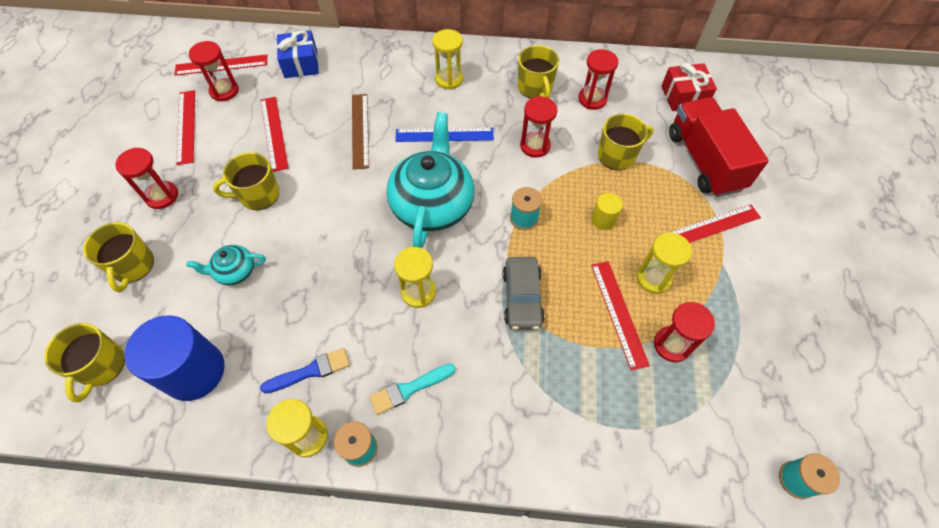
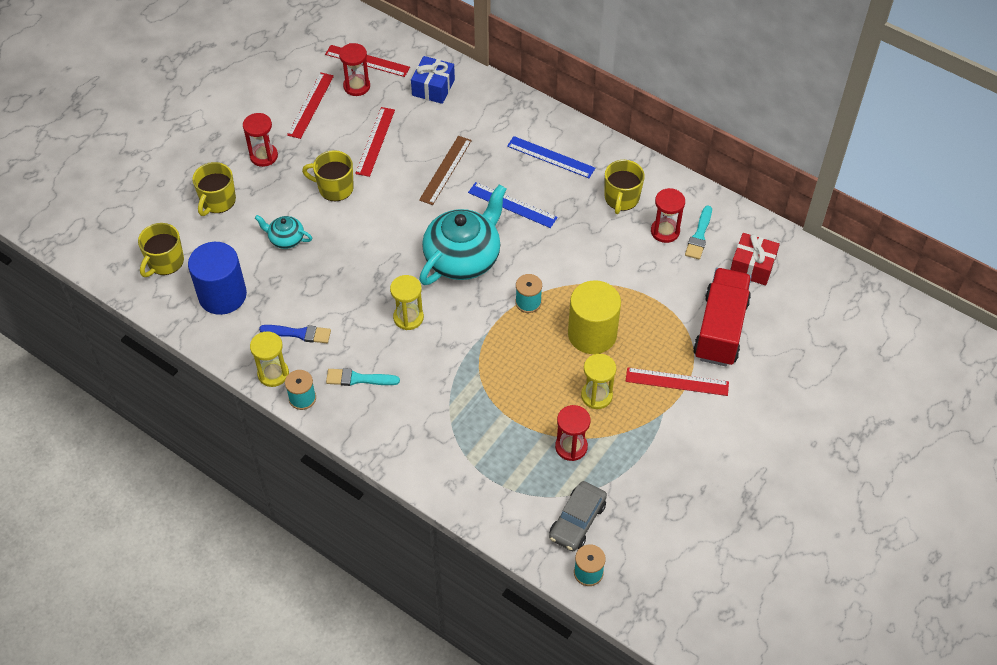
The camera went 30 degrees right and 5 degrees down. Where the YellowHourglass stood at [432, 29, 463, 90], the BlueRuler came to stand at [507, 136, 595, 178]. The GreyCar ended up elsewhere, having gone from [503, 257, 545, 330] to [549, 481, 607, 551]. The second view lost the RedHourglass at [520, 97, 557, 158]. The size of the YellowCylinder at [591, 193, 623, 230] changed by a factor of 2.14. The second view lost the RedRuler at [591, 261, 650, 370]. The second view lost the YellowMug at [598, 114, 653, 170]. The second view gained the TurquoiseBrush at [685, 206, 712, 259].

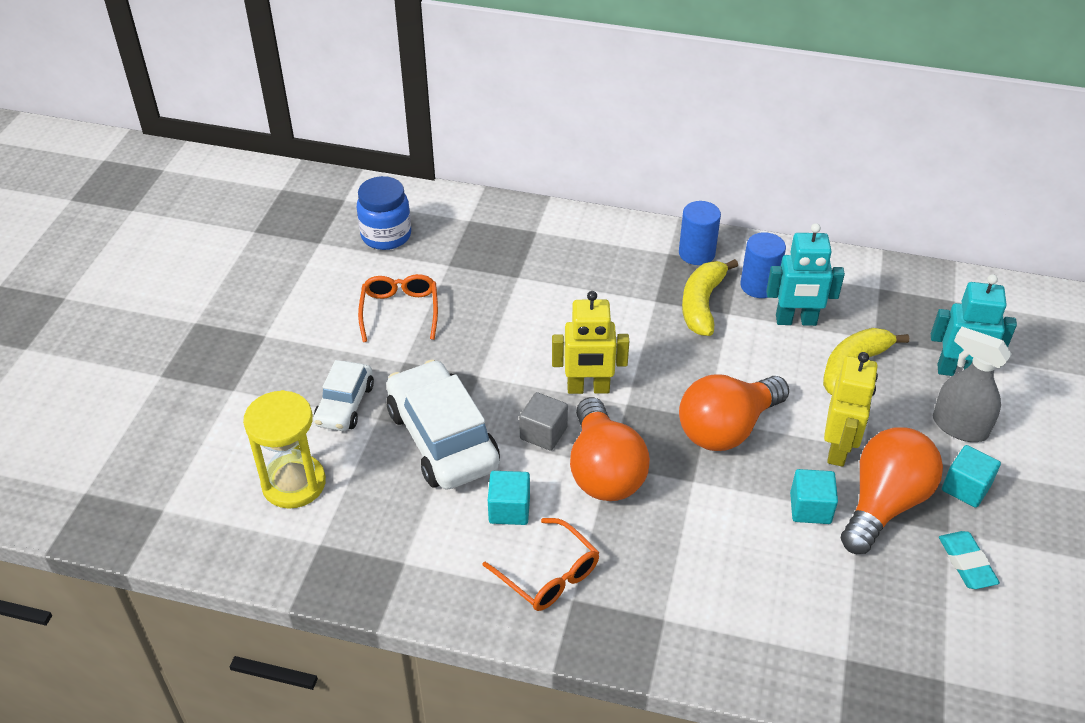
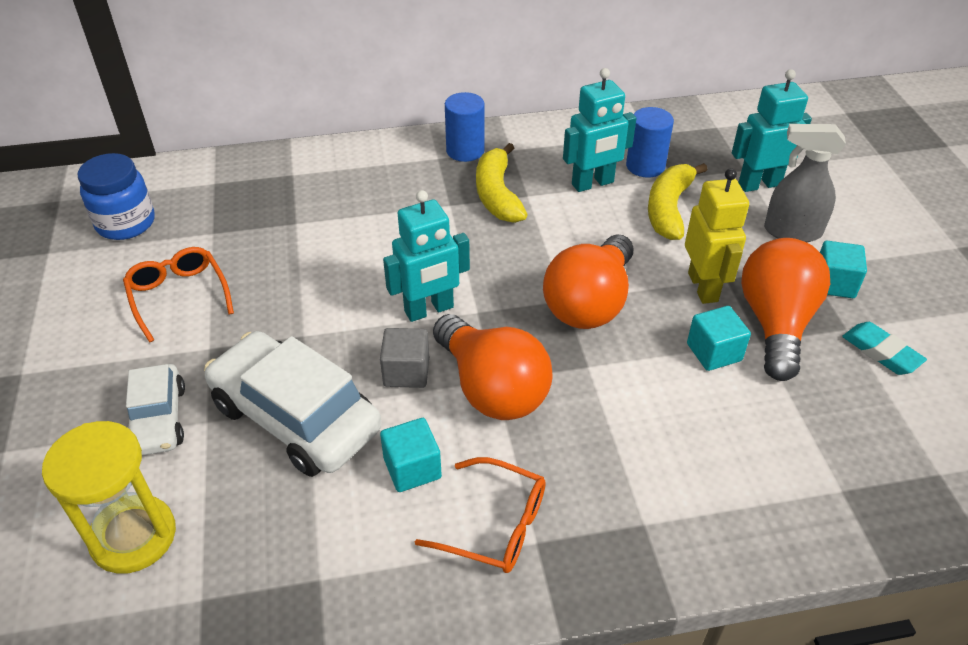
The camera went 25 degrees left and 0 degrees up. What was the YellowRobot at [552, 291, 629, 394] turned into the TurquoiseRobot at [383, 190, 470, 322]. The BlueCylinder ended up elsewhere, having gone from [740, 232, 786, 298] to [626, 107, 674, 178].

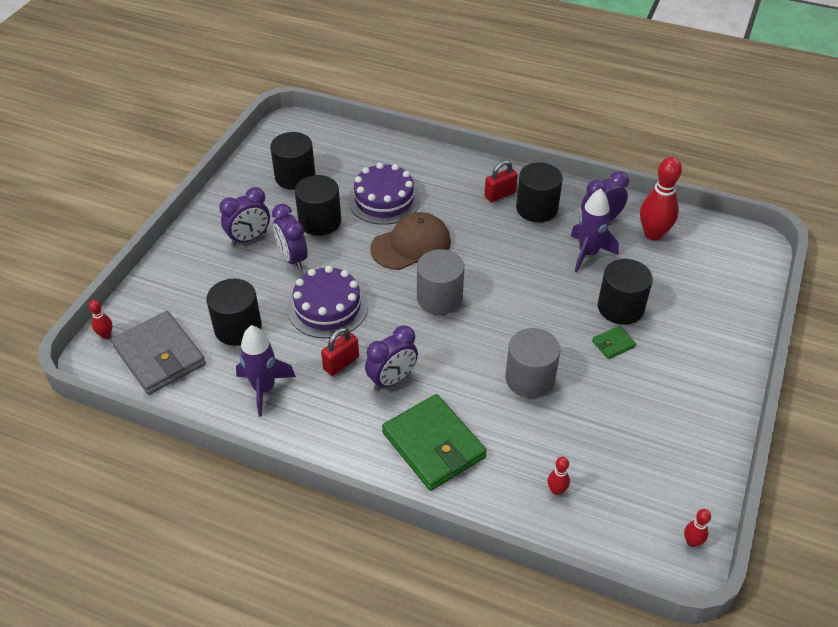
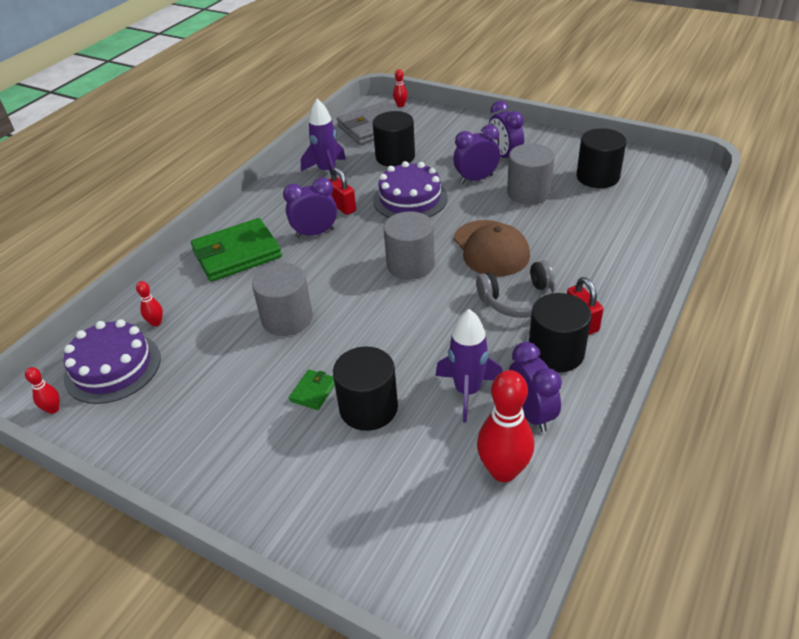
The camera went 100 degrees right and 5 degrees down. What was the BlackCylinder at [295, 175, 341, 236] turned into the GreyCylinder at [507, 144, 555, 205]. The PurpleCake ended up elsewhere, having gone from [348, 163, 420, 225] to [64, 319, 161, 404]. The PurpleClock at [365, 325, 418, 391] ended up facing another way, 105 degrees clockwise from before. The GreenWallet at [592, 326, 636, 359] ended up facing another way, 45 degrees clockwise from before. The second view gained the GreyHeadphones at [476, 260, 557, 318].

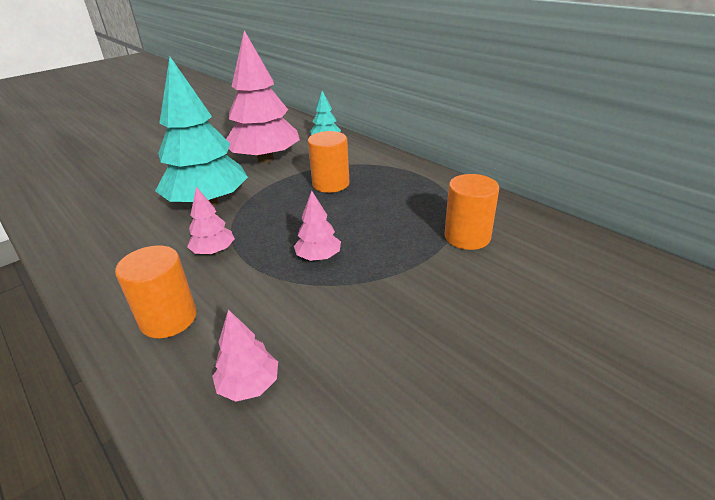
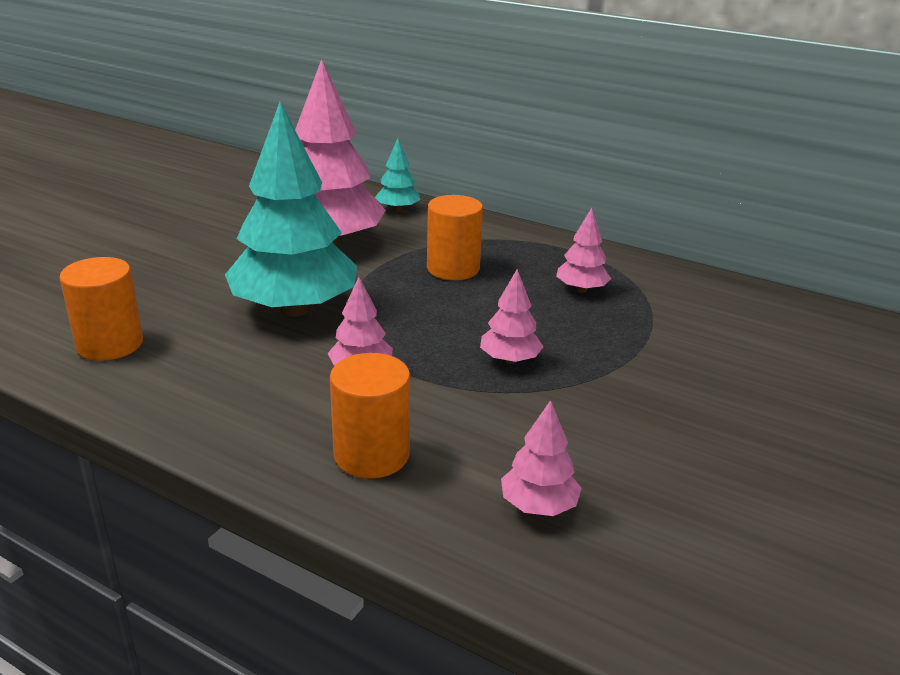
The camera went 20 degrees left and 5 degrees down. The OrangeCylinder ended up elsewhere, having gone from [444, 174, 499, 250] to [59, 257, 143, 361]. The second view gained the PinkTree at [556, 208, 611, 293].

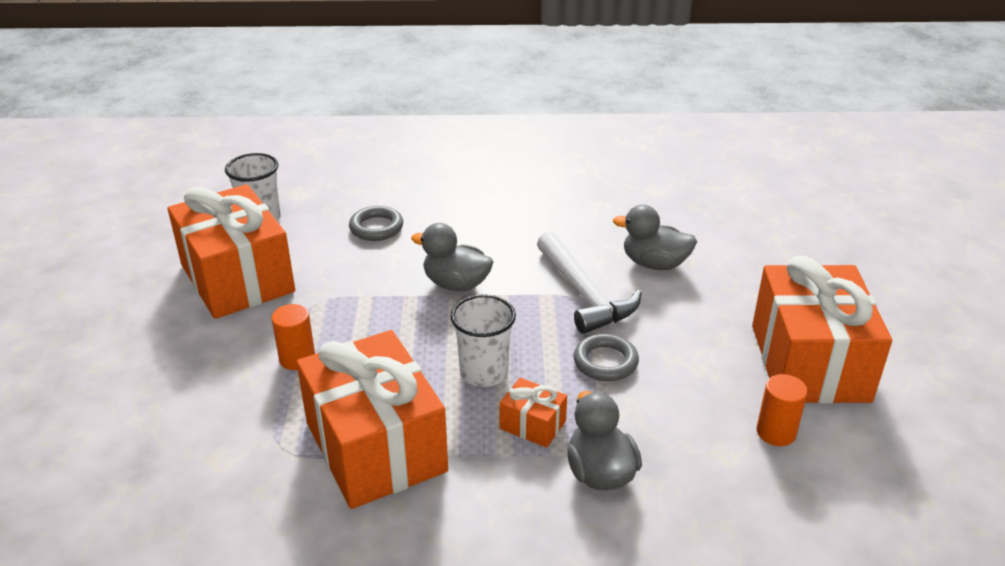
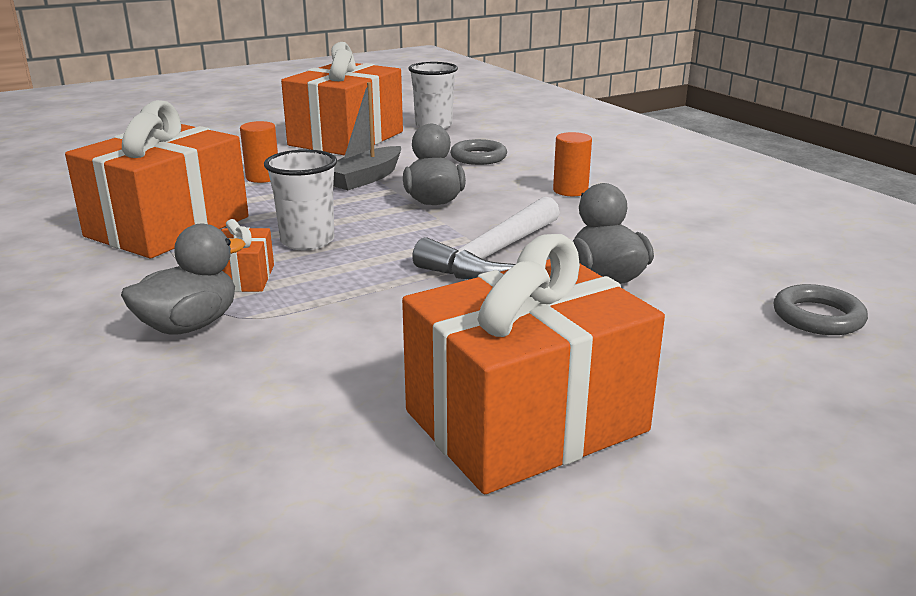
The camera went 60 degrees right and 10 degrees down. The GreyRing ended up elsewhere, having gone from [574, 334, 639, 381] to [774, 284, 868, 335]. The OrangeCylinder ended up elsewhere, having gone from [757, 374, 808, 446] to [553, 132, 592, 196]. The second view gained the GreyBoat at [333, 82, 401, 190].

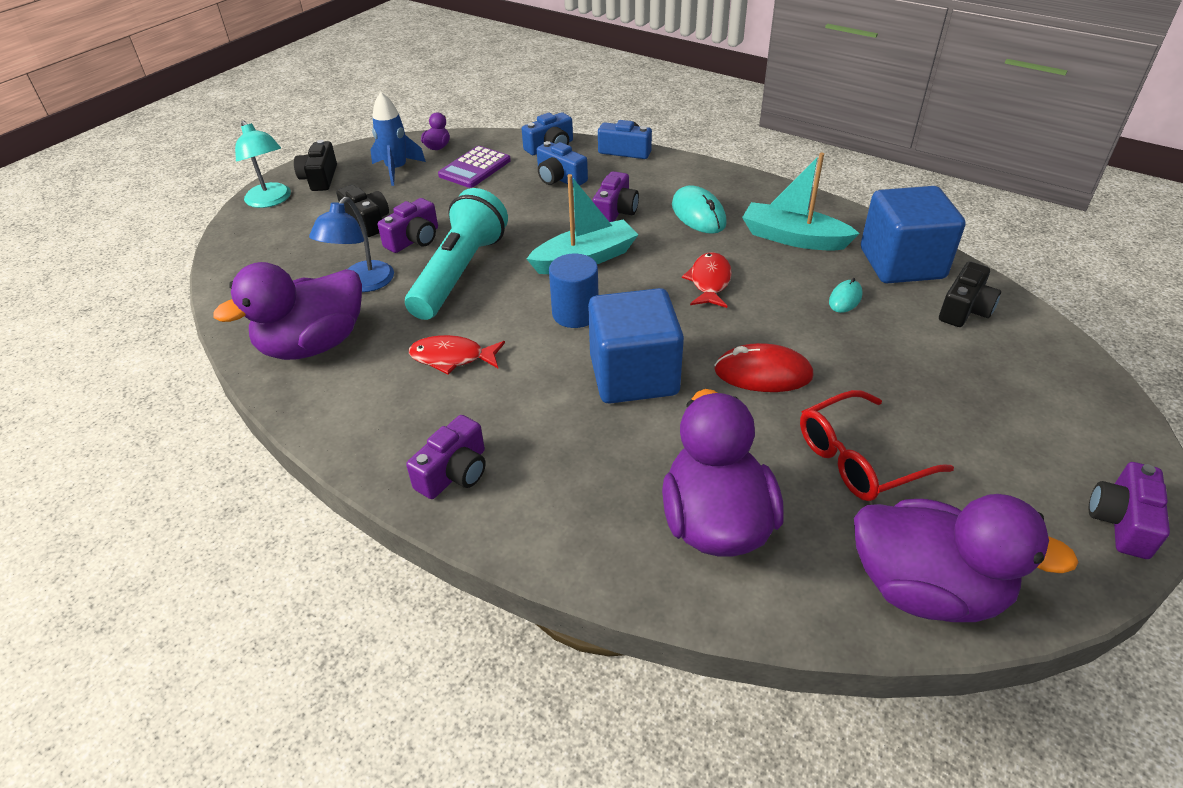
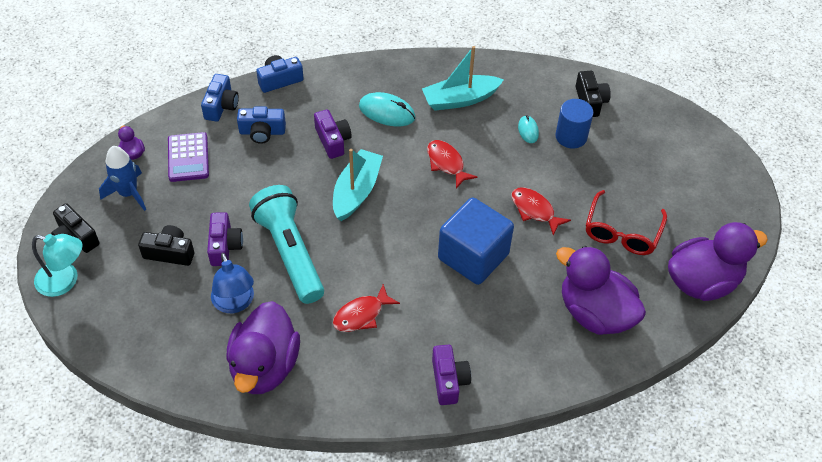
The camera went 45 degrees left and 10 degrees up. The BlueCylinder ended up elsewhere, having gone from [549, 254, 599, 328] to [555, 99, 594, 148]. Where the RedMouse stood at [714, 343, 814, 392], the RedFish came to stand at [512, 187, 571, 236]. The second view lost the BlueCube at [861, 186, 965, 283]. The second view lost the PurpleCamera at [1089, 462, 1170, 559].

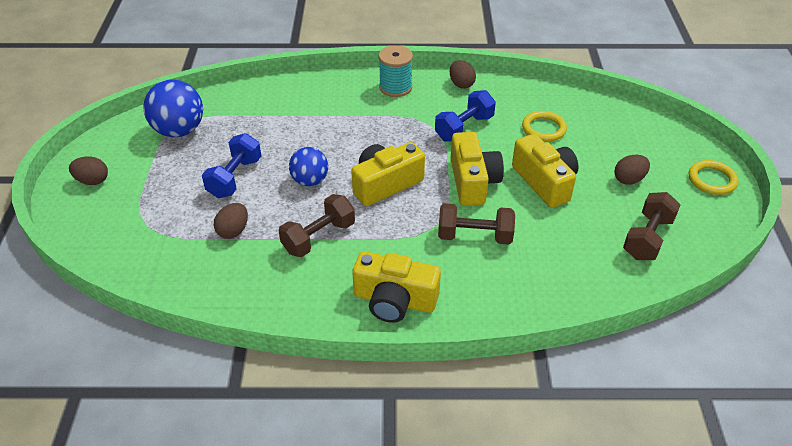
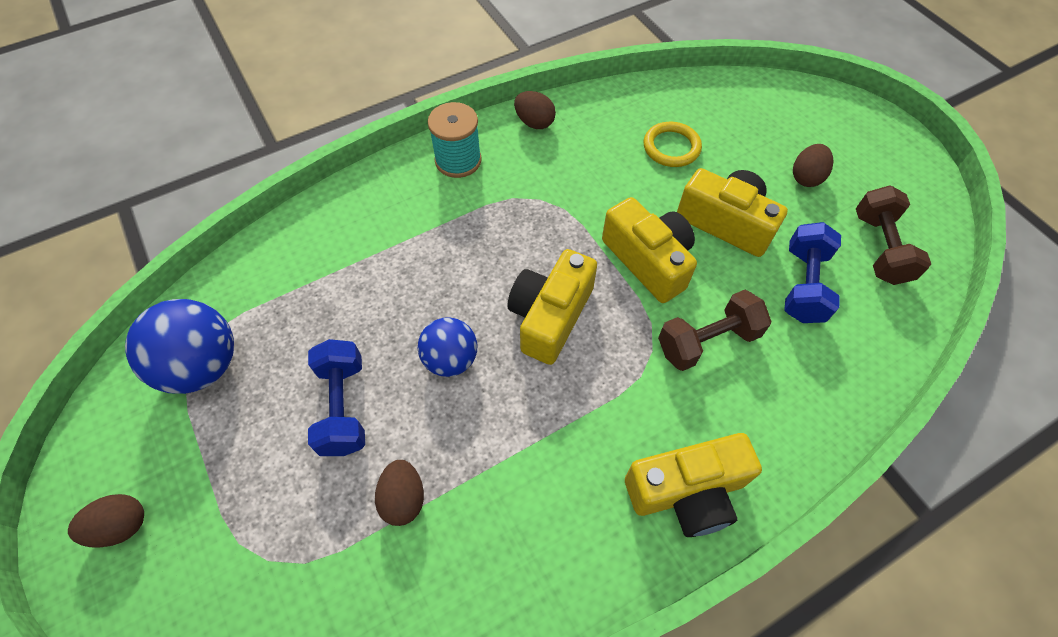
The camera went 30 degrees left and 15 degrees up. The second view lost the BrownDumbbell at [279, 194, 355, 257]. The BlueDumbbell ended up elsewhere, having gone from [435, 90, 496, 142] to [784, 222, 841, 323]. The second view lost the YellowRing at [689, 160, 739, 195].

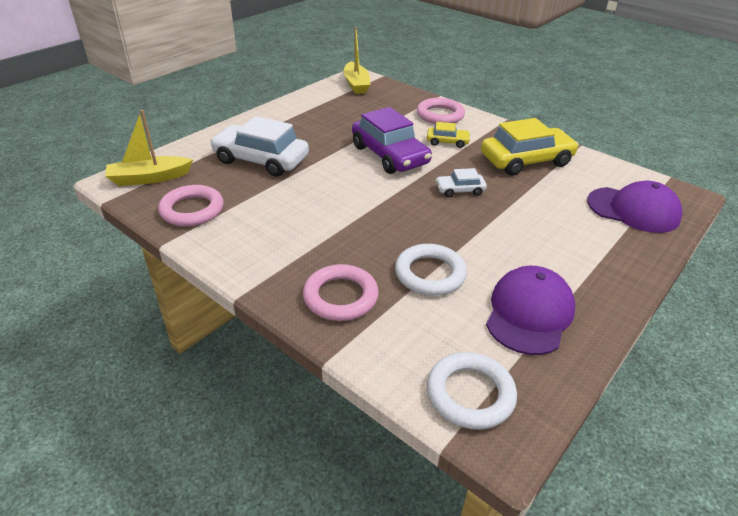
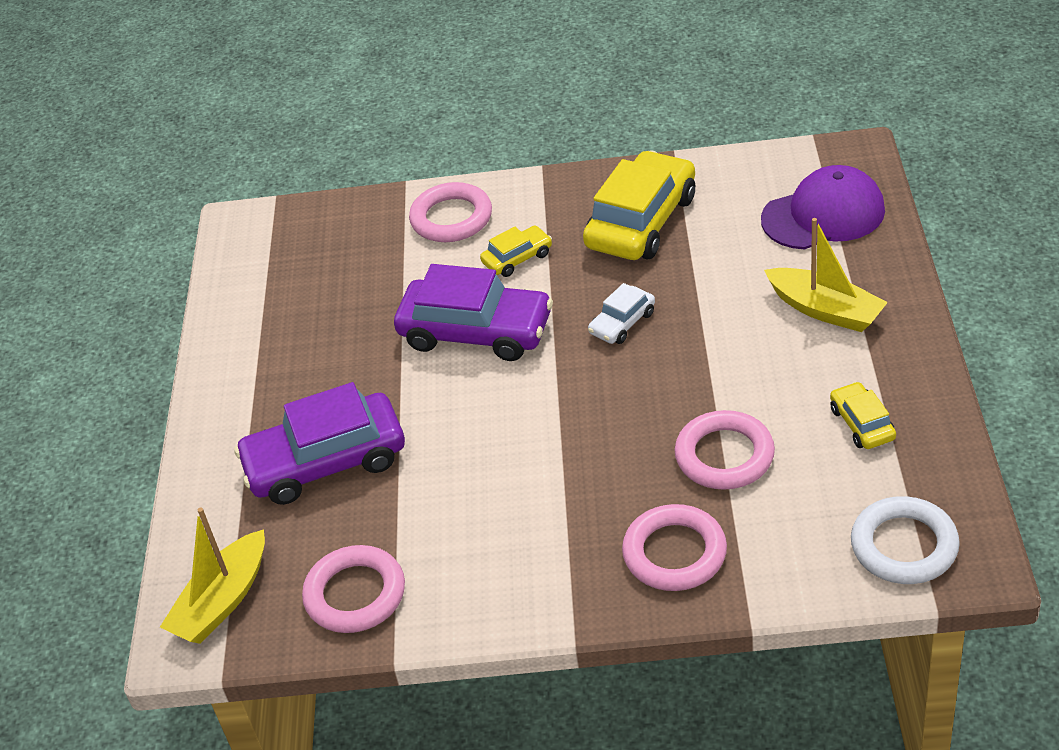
The camera went 35 degrees left and 5 degrees up. What was the WhiteCar at [210, 116, 309, 177] turned into the PurpleCar at [234, 382, 405, 505]. The YellowBoat ended up elsewhere, having gone from [344, 27, 370, 94] to [764, 218, 888, 332]. What was the WhiteRing at [395, 244, 467, 296] turned into the PinkRing at [675, 410, 775, 490]. Where the PurpleCap stood at [486, 266, 575, 355], the YellowCar came to stand at [830, 382, 896, 449].

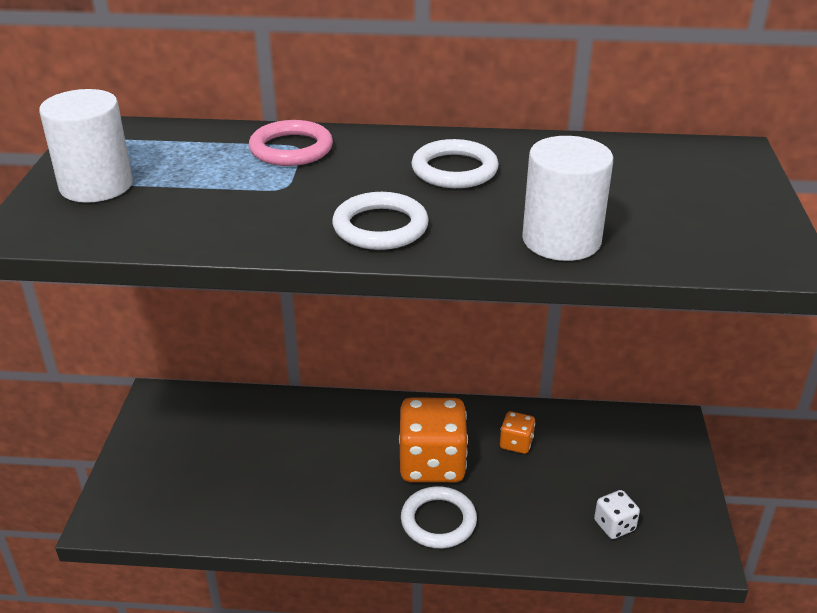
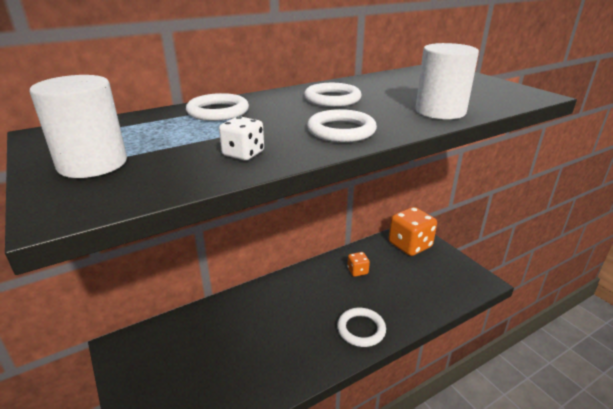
The camera went 35 degrees left and 5 degrees down. What was the PinkRing at [249, 120, 333, 166] turned into the WhiteRing at [186, 93, 249, 121]. The OrangeDice ended up elsewhere, having gone from [399, 398, 468, 482] to [389, 207, 437, 256]. The WhiteDice ended up elsewhere, having gone from [594, 490, 640, 539] to [219, 116, 264, 161].

